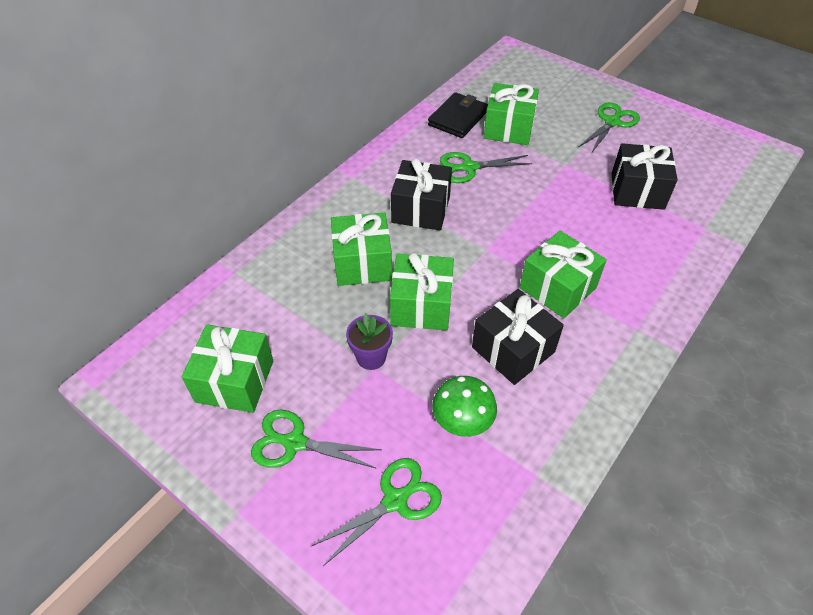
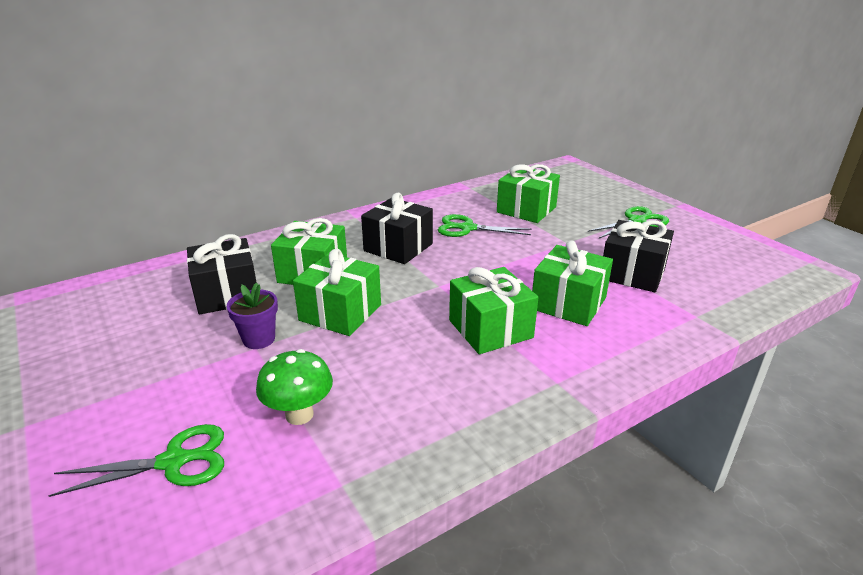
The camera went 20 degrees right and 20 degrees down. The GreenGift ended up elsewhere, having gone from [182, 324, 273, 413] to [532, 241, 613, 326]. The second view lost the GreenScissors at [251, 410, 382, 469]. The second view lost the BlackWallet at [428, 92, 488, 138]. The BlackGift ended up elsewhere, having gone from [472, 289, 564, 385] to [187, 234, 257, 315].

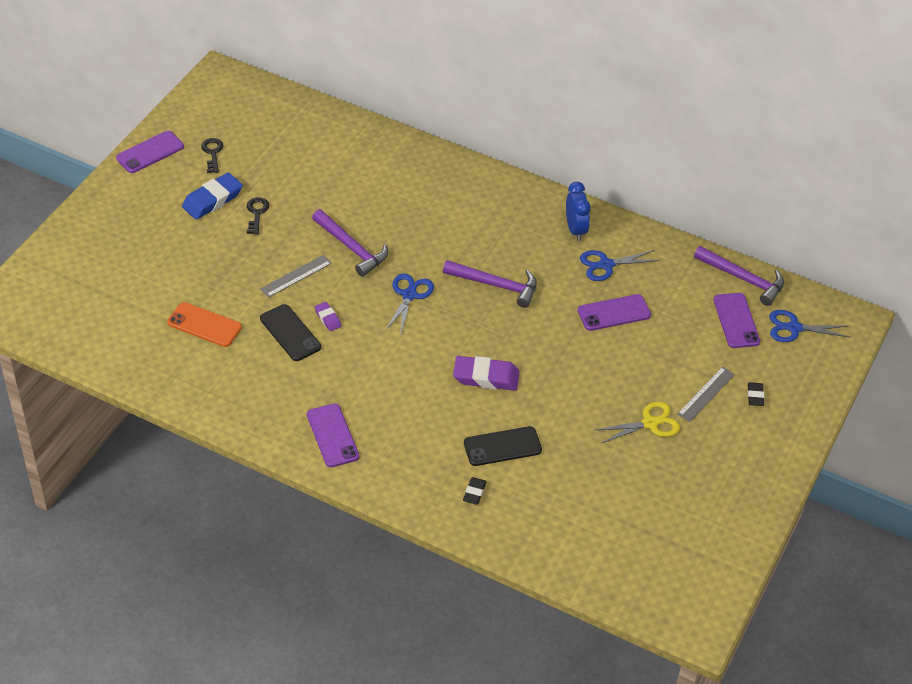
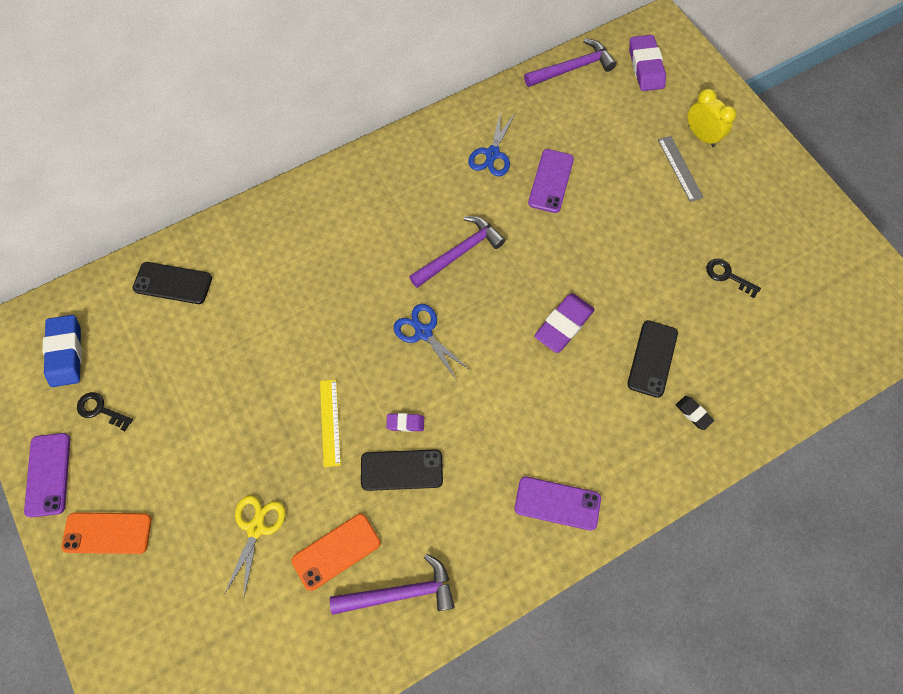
The camera went 55 degrees left and 20 degrees up. The BlueEraser ended up elsewhere, having gone from [182, 172, 243, 220] to [43, 315, 82, 387]. The BlackKey ended up elsewhere, having gone from [247, 197, 269, 235] to [706, 259, 761, 298]. What was the GreyRuler at [260, 255, 332, 298] turned into the YellowRuler at [320, 379, 341, 467]. The PurpleHammer ended up elsewhere, having gone from [312, 209, 388, 277] to [330, 554, 455, 615]. The second view lost the BlueClock at [566, 182, 591, 241]. The YellowScissors ended up elsewhere, having gone from [595, 402, 680, 444] to [224, 495, 286, 597]. The second view lost the PurplePhone at [713, 293, 760, 348]. Where the BlackEraser stood at [748, 382, 764, 406], the YellowClock came to stand at [688, 89, 736, 147]. Where the BlueScissors stood at [769, 310, 851, 342], the PurpleEraser came to stand at [629, 35, 666, 91]. The second view gained the OrangePhone at [61, 512, 152, 554]. The second view gained the BlackPhone at [133, 262, 212, 304].

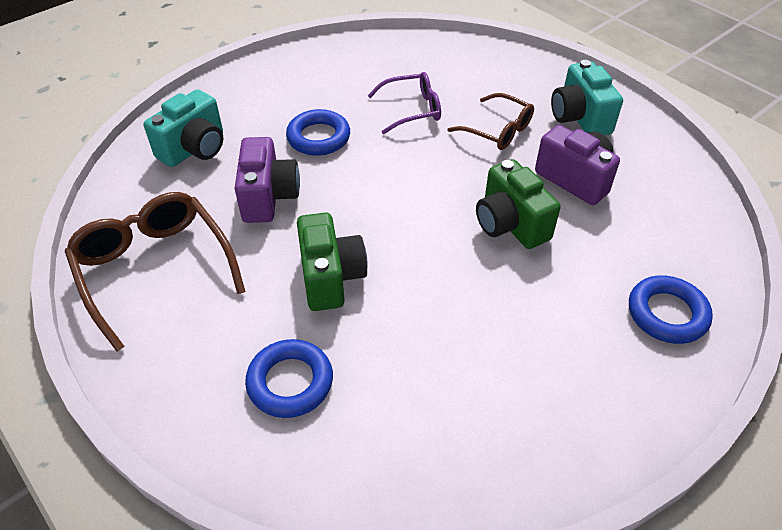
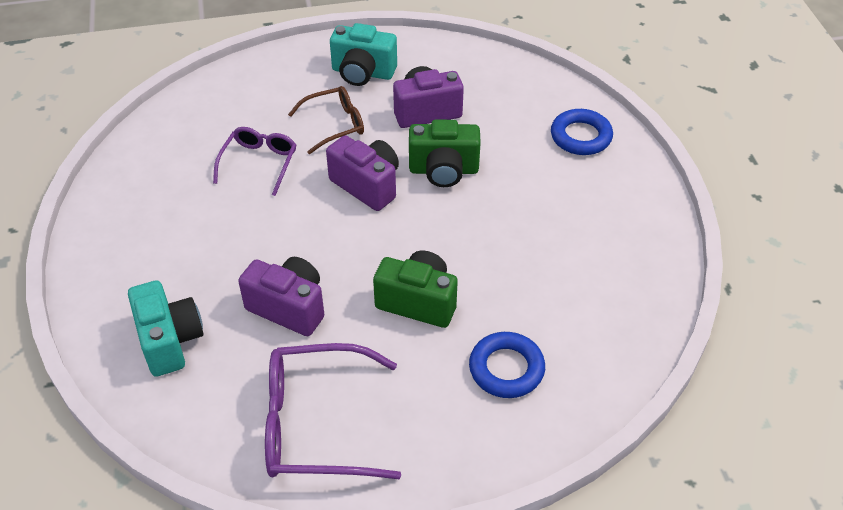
The camera went 60 degrees left and 0 degrees up. What was the BrownGlasses at [65, 192, 246, 352] turned into the PurpleGlasses at [265, 343, 401, 479]. The second view lost the BlueRing at [286, 109, 350, 156]. The second view gained the PurpleCamera at [326, 136, 399, 211].

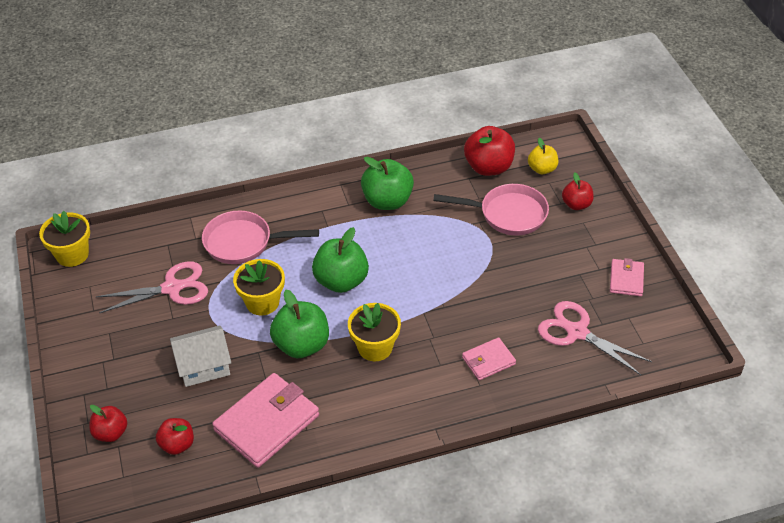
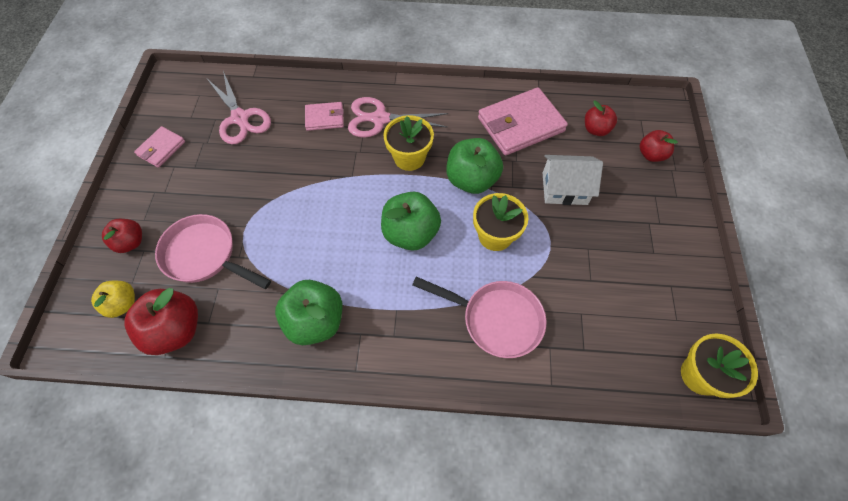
The camera went 160 degrees left and 15 degrees up. The PinkScissors ended up elsewhere, having gone from [96, 261, 208, 313] to [348, 97, 448, 138].

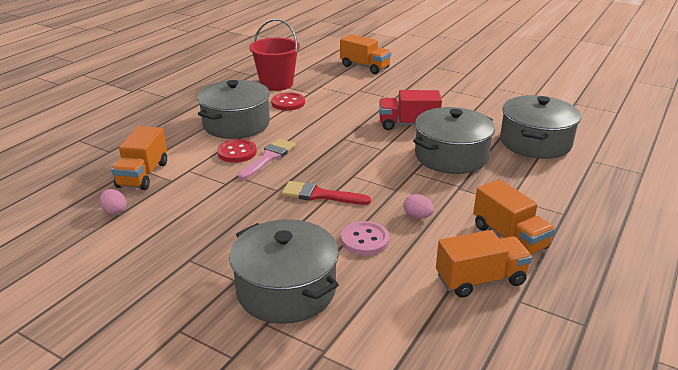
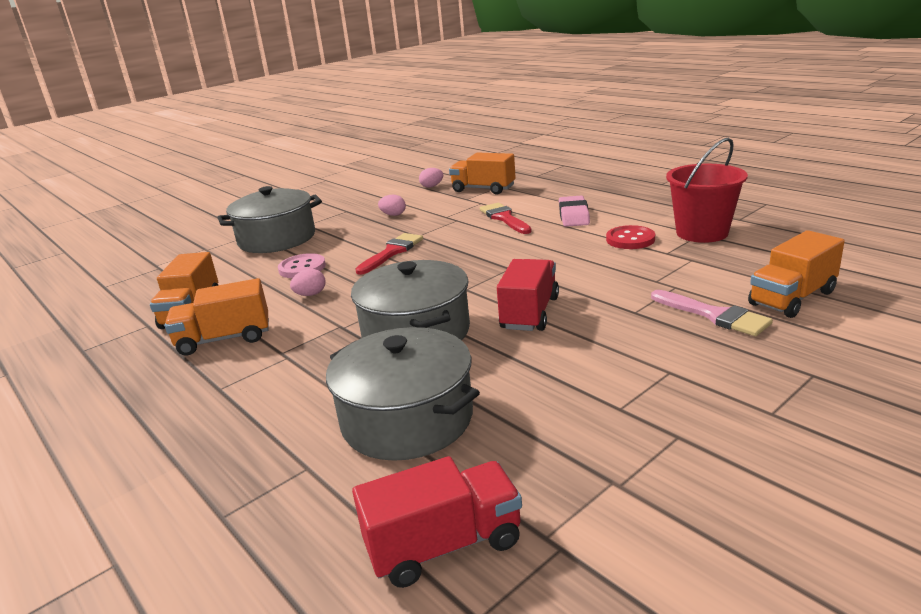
The camera went 110 degrees right and 5 degrees down. Where the GreyPot stood at [197, 80, 270, 139], the PinkEraser came to stand at [559, 195, 590, 227]. Where the RedButton stood at [217, 139, 257, 163], the RedBrush came to stand at [480, 203, 532, 234]. The PinkBrush ended up elsewhere, having gone from [238, 139, 296, 180] to [651, 290, 773, 336]. The second view gained the RedTruck at [352, 456, 522, 588]. The second view gained the PinkEgg at [378, 195, 406, 216].

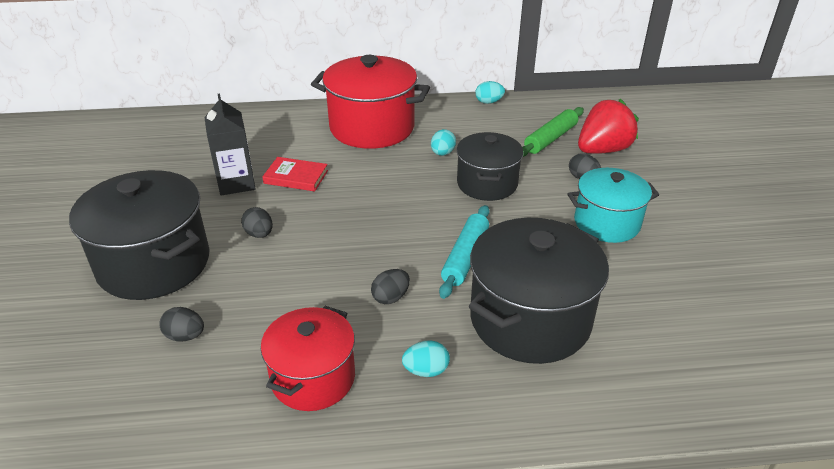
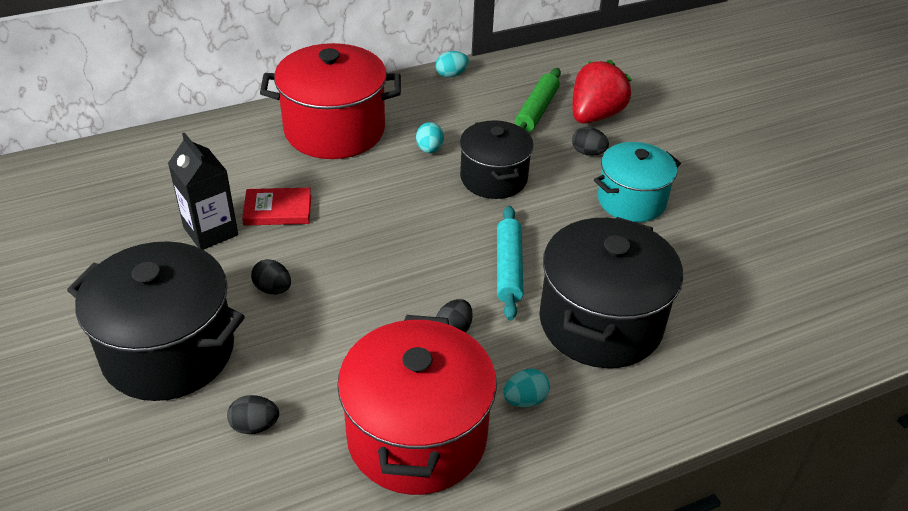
The camera went 20 degrees left and 5 degrees up. The size of the RedPot at [261, 306, 355, 411] changed by a factor of 1.57.

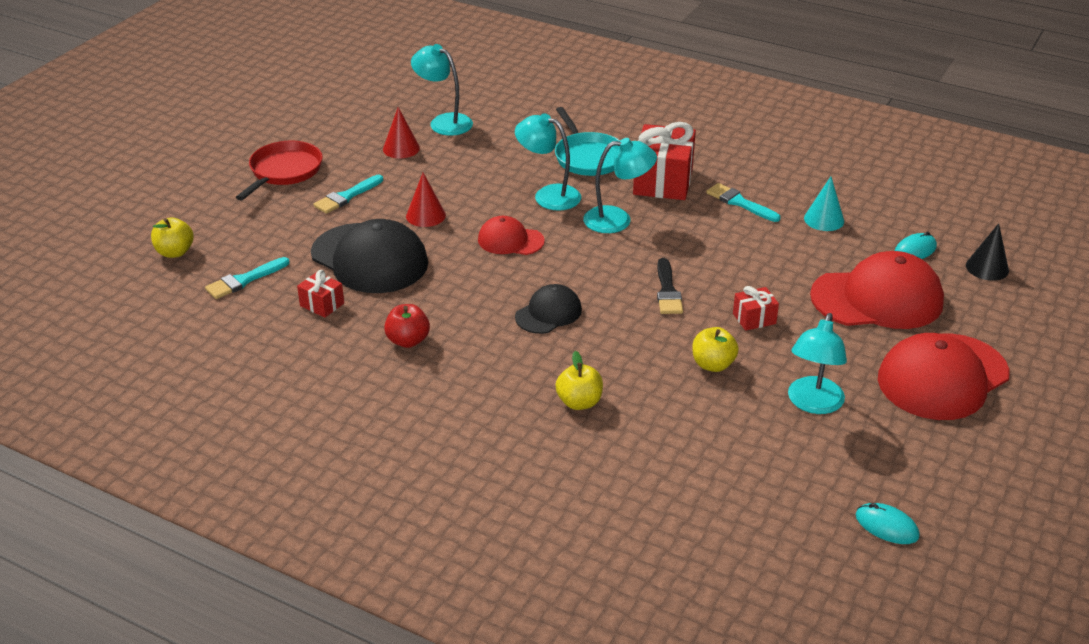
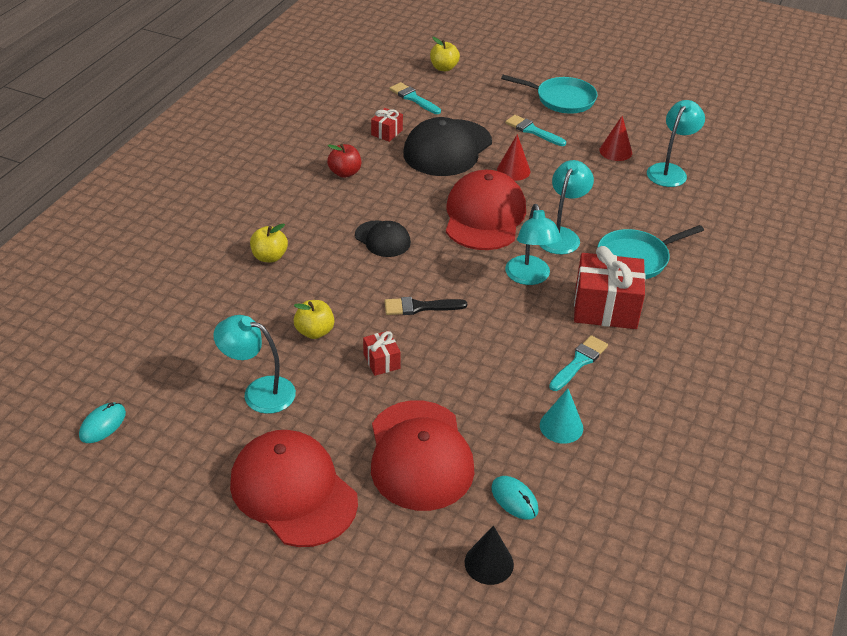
The camera went 85 degrees right and 5 degrees up. What was the RedPan at [236, 141, 323, 201] turned into the TurquoisePan at [501, 75, 598, 114]. The size of the RedCap at [478, 216, 545, 255] changed by a factor of 1.85.

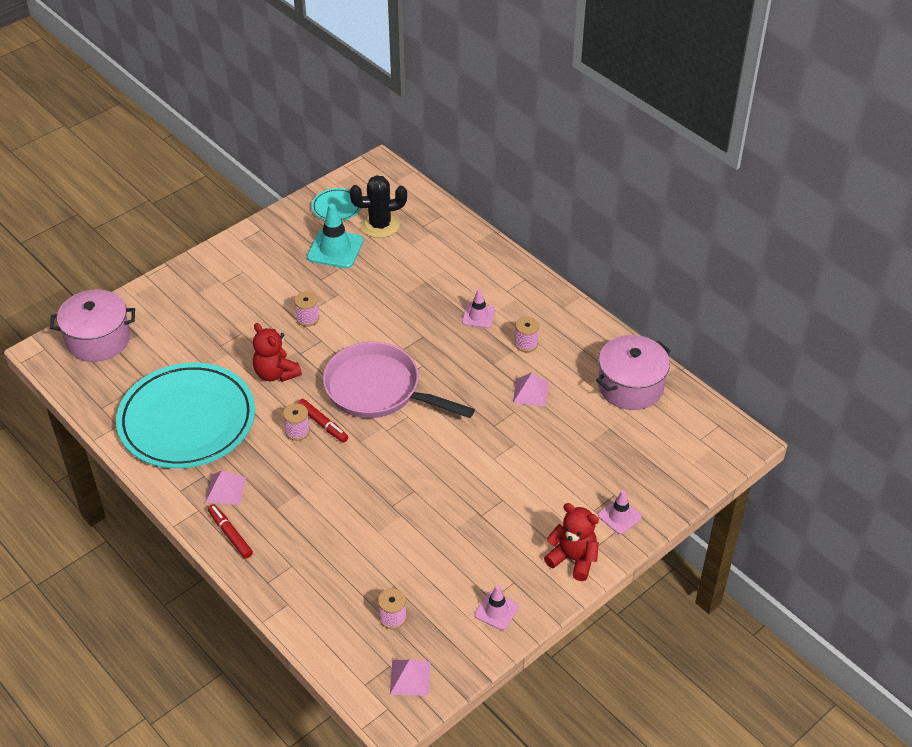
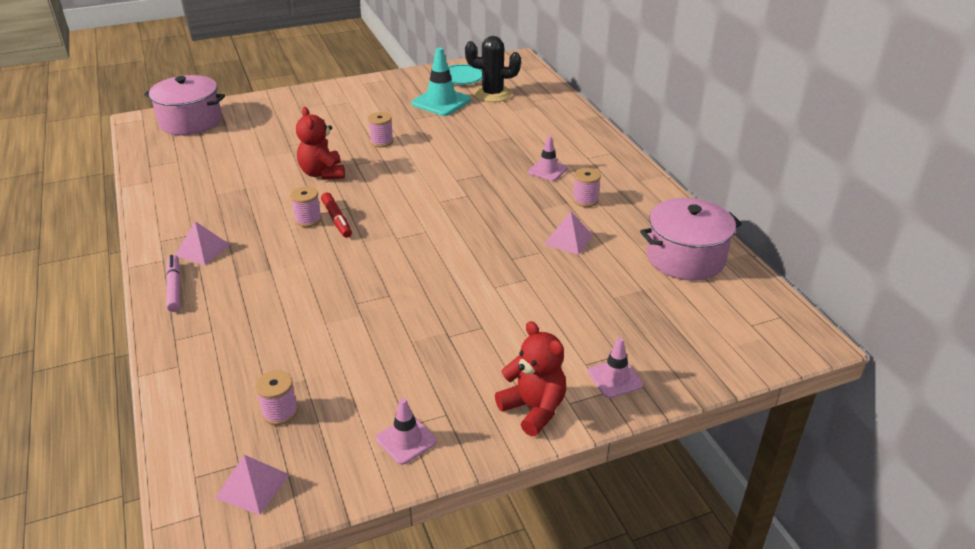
The camera went 20 degrees right and 10 degrees down. The second view lost the TurquoisePlate at [116, 363, 255, 469]. What was the RedMarker at [208, 504, 253, 559] turned into the PinkMarker at [166, 255, 181, 312]. The second view lost the PinkPan at [323, 342, 475, 418].

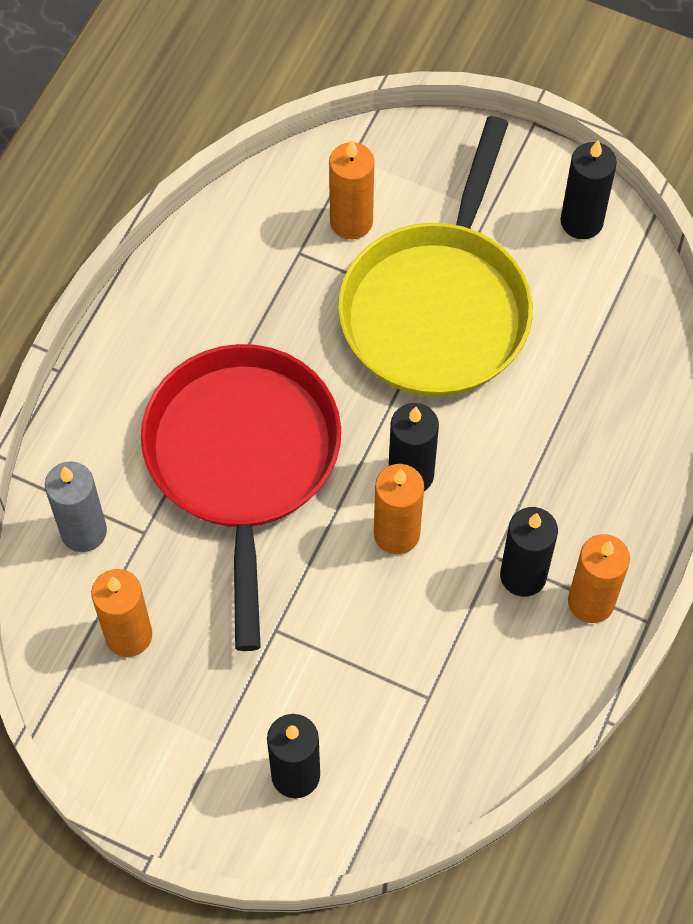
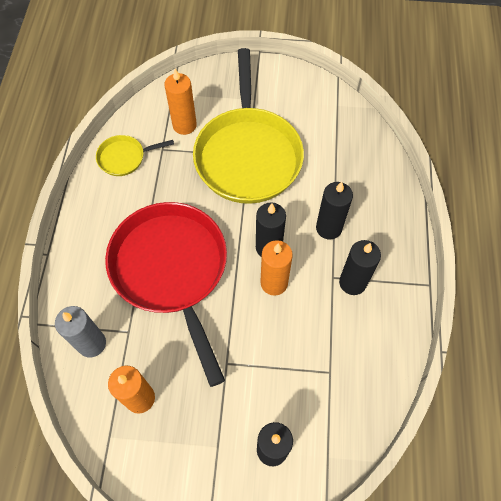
The camera went 20 degrees left and 0 degrees up. The BlackCandle ended up elsewhere, having gone from [560, 140, 617, 239] to [316, 182, 353, 240]. The second view lost the OrangeCandle at [568, 534, 630, 623]. The second view gained the YellowPan at [96, 135, 174, 176].

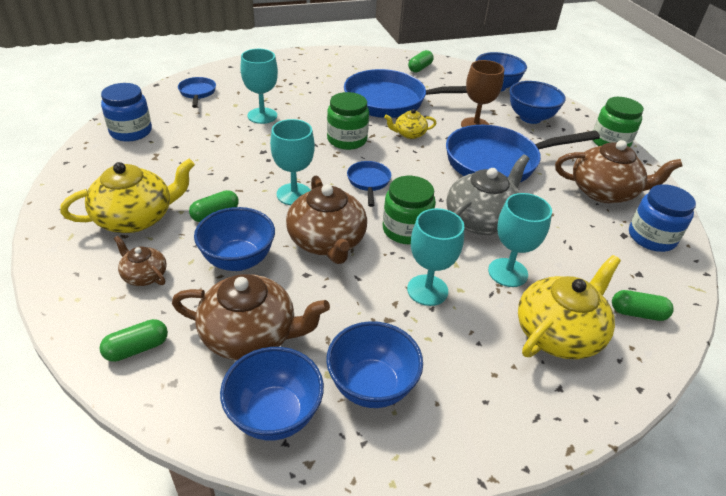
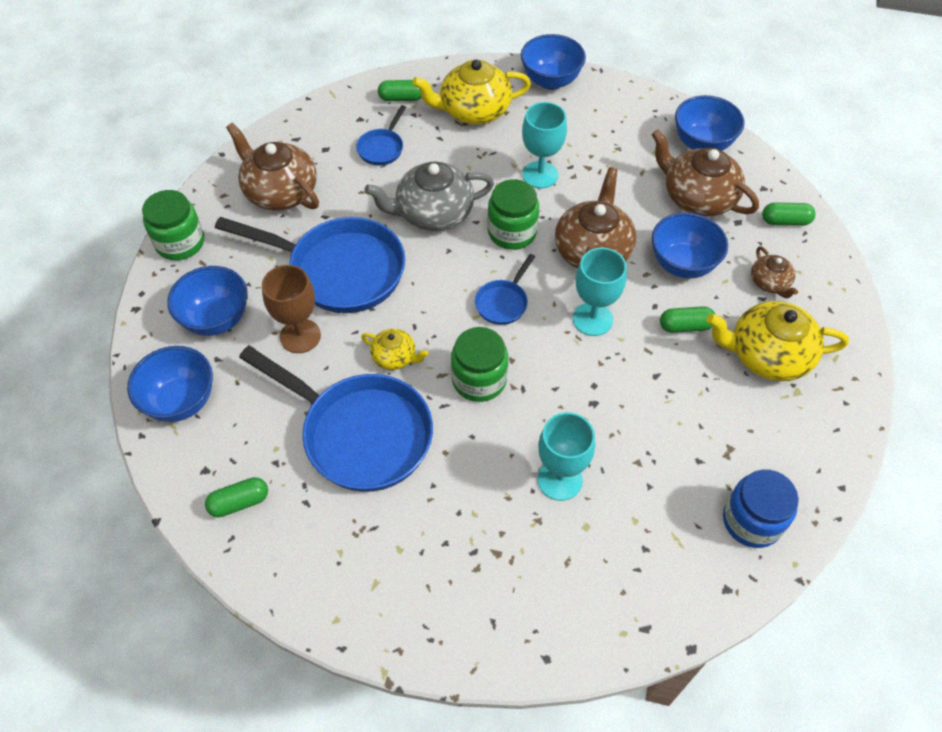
The camera went 145 degrees left and 15 degrees up. The BluePan ended up elsewhere, having gone from [178, 77, 216, 108] to [356, 105, 406, 165]. The BlueBowl ended up elsewhere, having gone from [326, 321, 423, 408] to [521, 34, 586, 90]. The second view lost the TurquoiseGoblet at [488, 193, 552, 287]. The GreenCapsule at [612, 290, 674, 321] ended up facing another way, 45 degrees counterclockwise from before. The second view lost the BlueJar at [629, 184, 696, 252].

